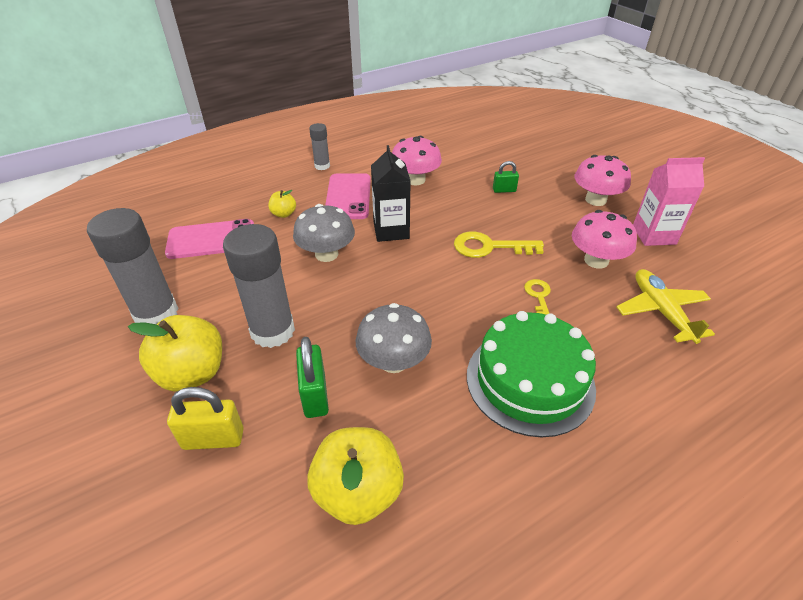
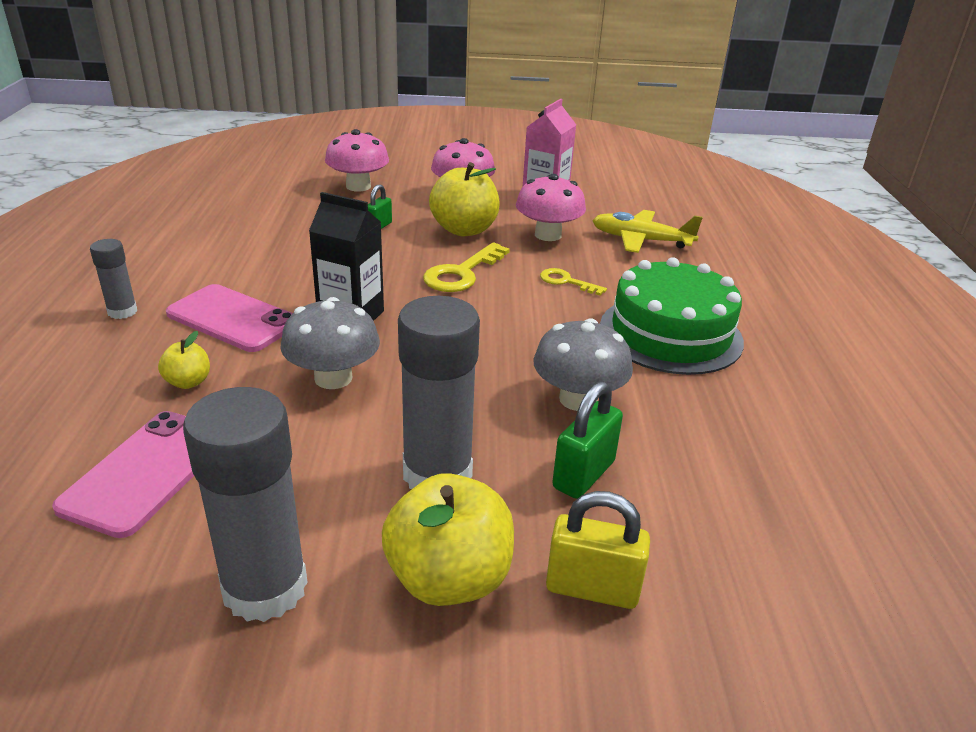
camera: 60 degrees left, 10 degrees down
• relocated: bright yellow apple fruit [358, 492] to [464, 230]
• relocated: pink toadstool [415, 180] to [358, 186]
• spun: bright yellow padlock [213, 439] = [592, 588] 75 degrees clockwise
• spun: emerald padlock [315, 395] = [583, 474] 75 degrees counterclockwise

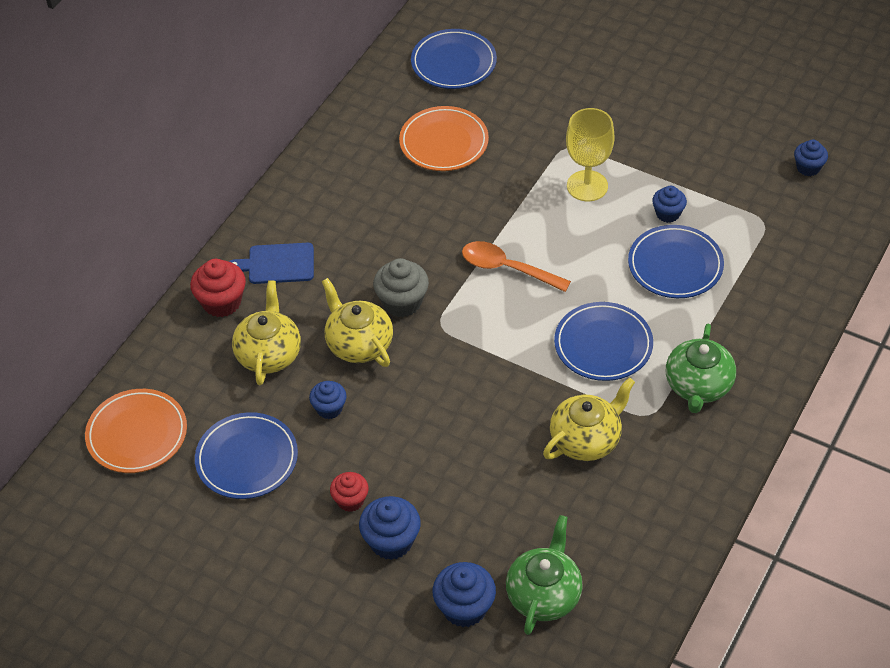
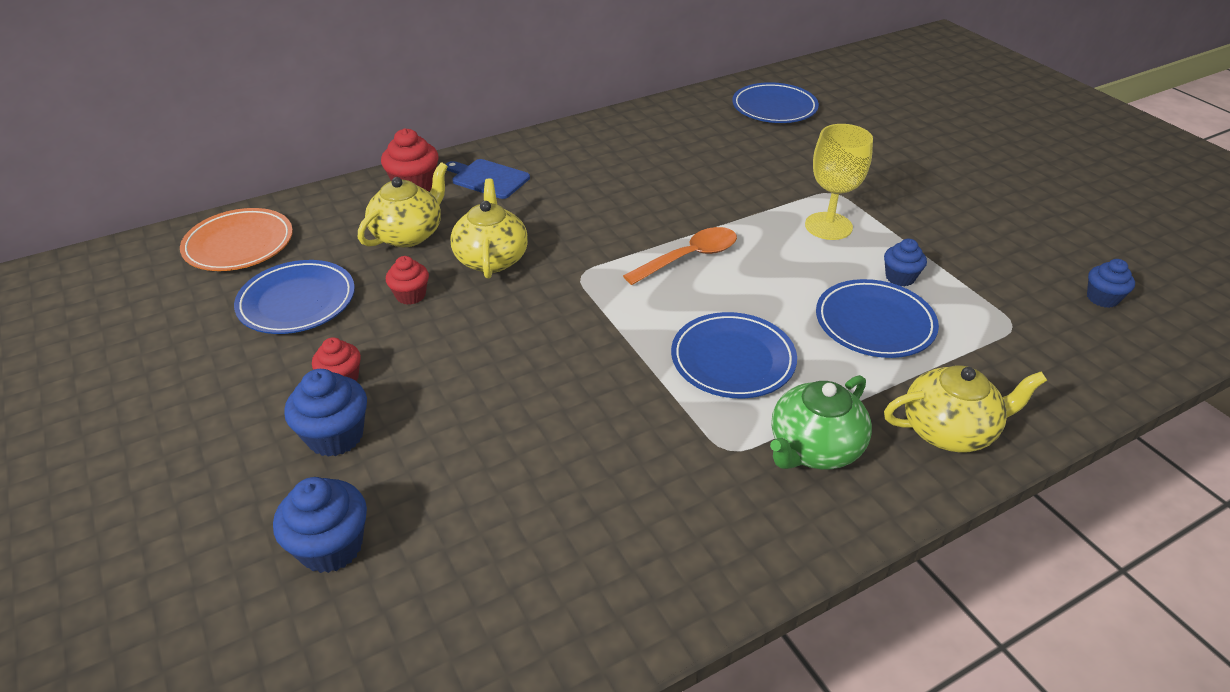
camera: 30 degrees right, 10 degrees down
• missing: gray cupcake [402, 302]
• missing: orange-coloured flat dish [444, 142]
• missing: emerald teapot [544, 594]
• relocated: bright yellow teapot [586, 440] to [949, 430]
• colour: royal blue cupcake [329, 408] to scarlet cupcake [411, 295]
• spun: orange-coloured tablespoon [507, 268] = [689, 257] 90 degrees clockwise

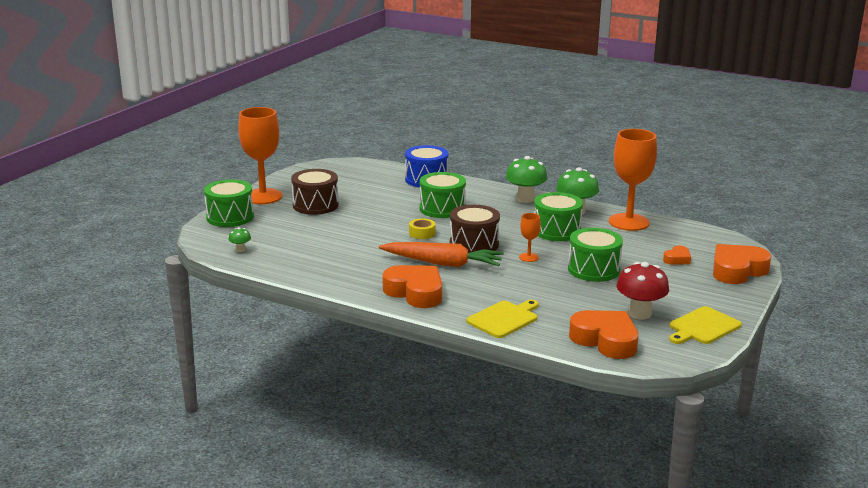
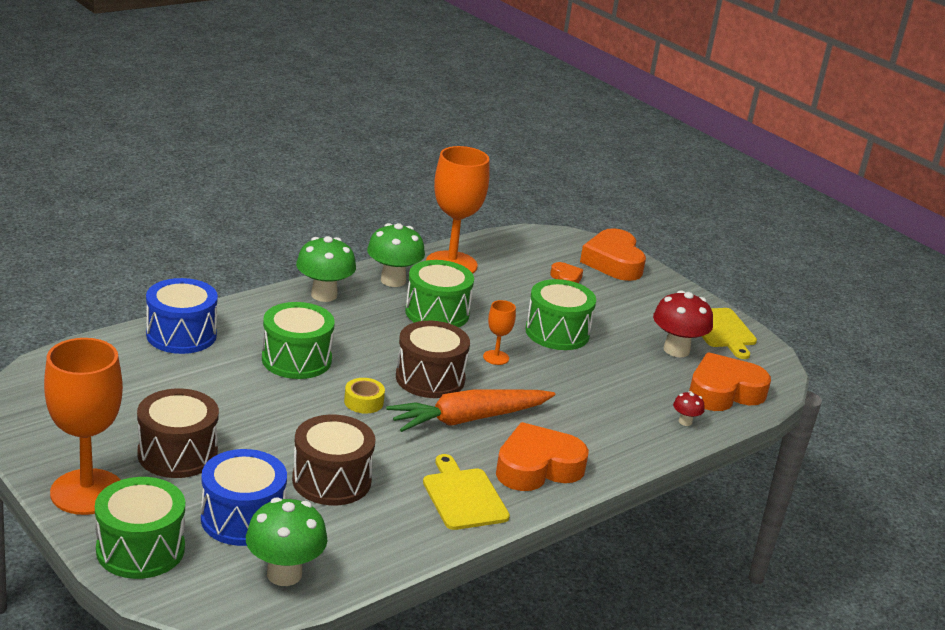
camera: 70 degrees left, 5 degrees up
• appeared: royal blue snare drum [242, 518]
• appeared: russet snare drum [331, 480]
• appeared: scarlet toadstool [685, 422]
• relocated: bright yellow chopping board [504, 319] to [463, 496]
• spun: orange-coloured root vegetable [443, 263] = [468, 419] 150 degrees counterclockwise
• size: emerald toadstool [240, 250] = [284, 574] x2.07

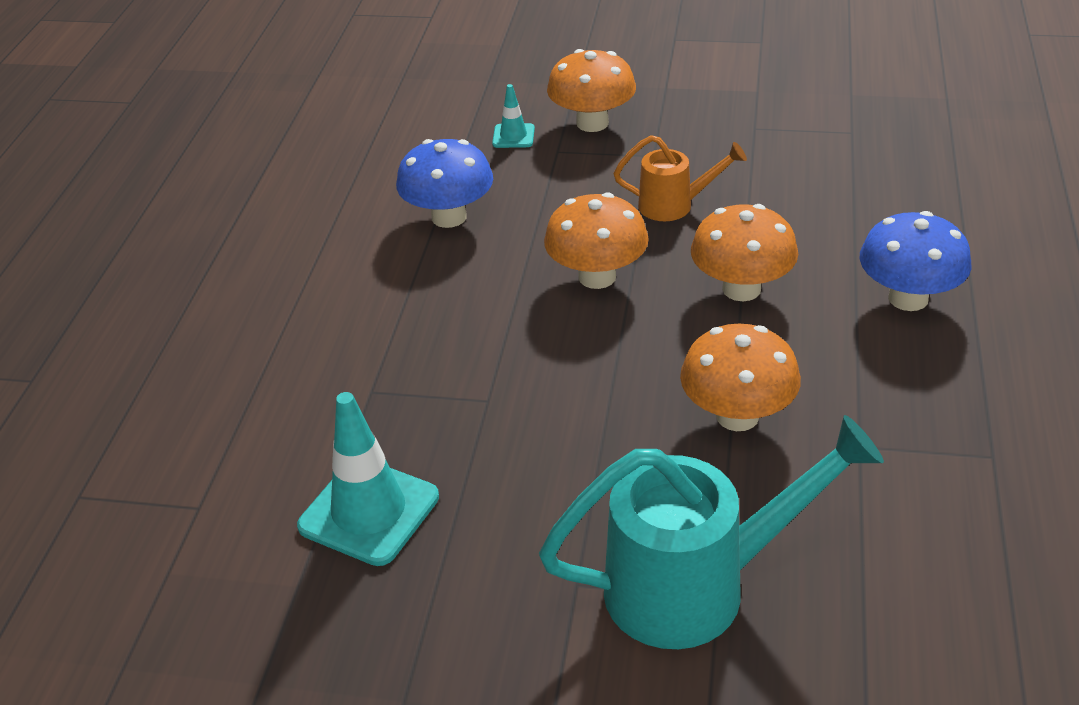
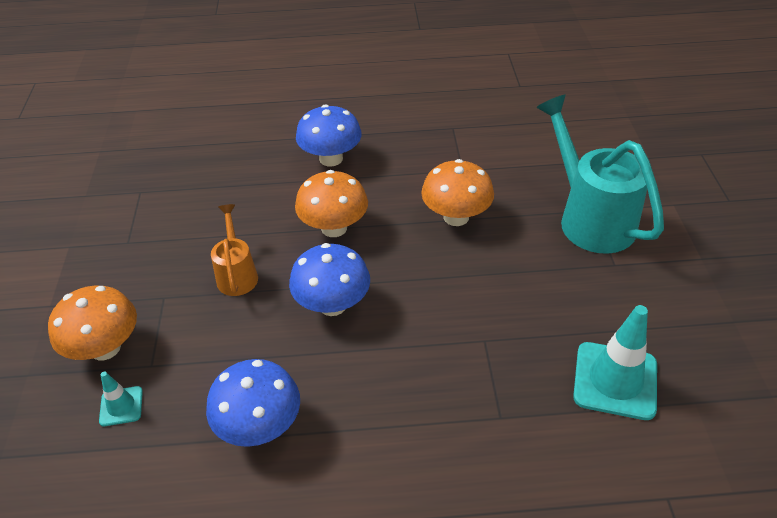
camera: 105 degrees left, 5 degrees up
• colour: orange-coloured toadstool [597, 277] to royal blue toadstool [332, 304]

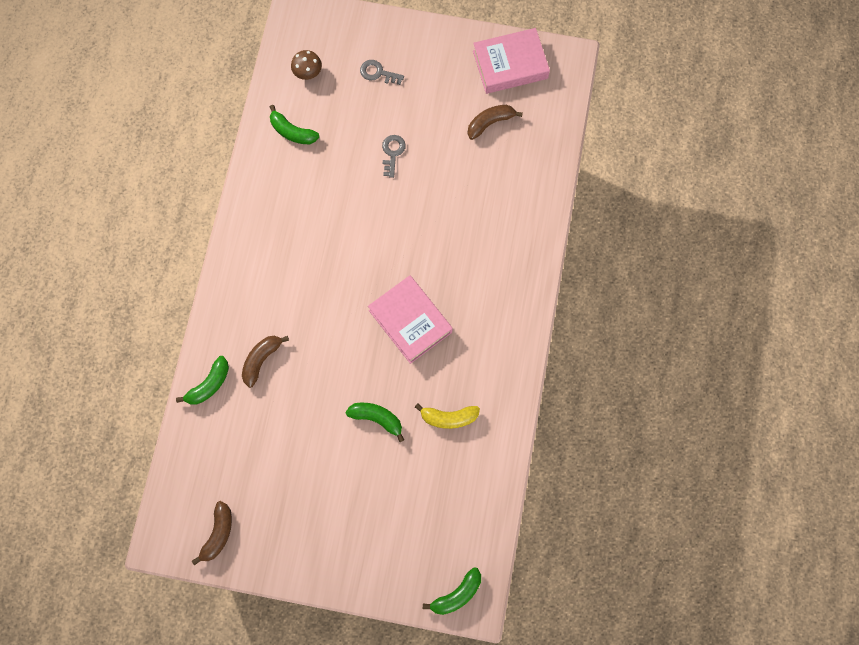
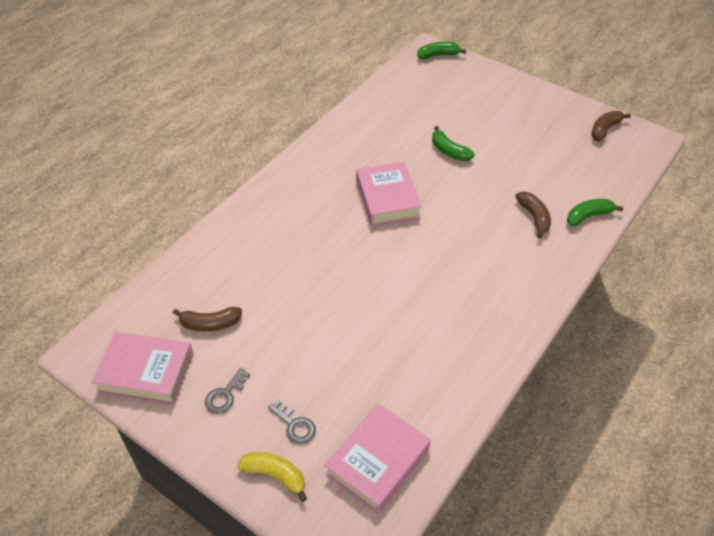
camera: 155 degrees left, 25 degrees down
• missing: emerald banana fruit [292, 132]
• relocated: gray latchkey [392, 152] to [225, 395]
• relocated: bright yellow banana fruit [449, 417] to [275, 475]
• exchanged: russet toadstool [308, 72] to pink book [377, 461]
• spun: russet banana fruit [261, 360] = [534, 217] 75 degrees counterclockwise

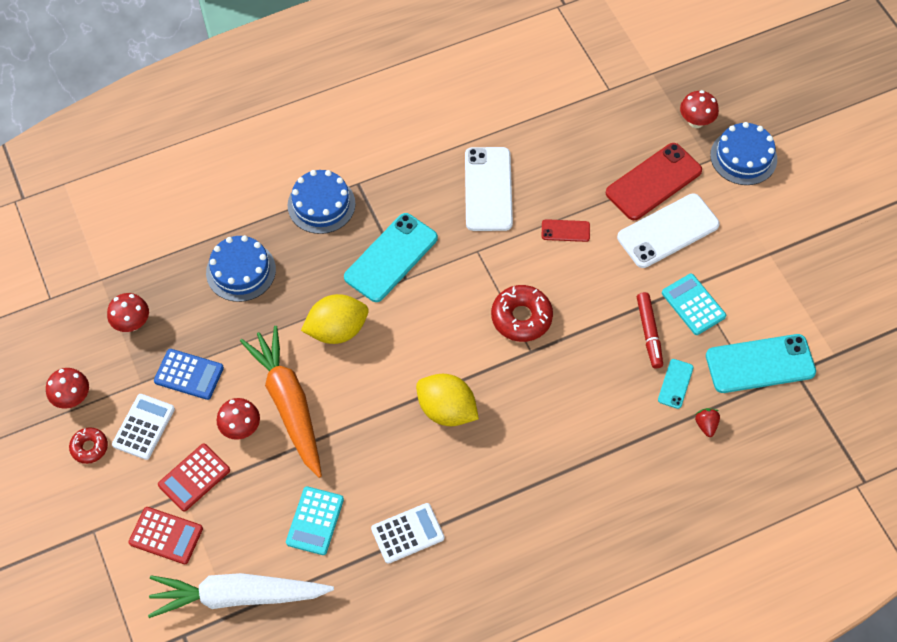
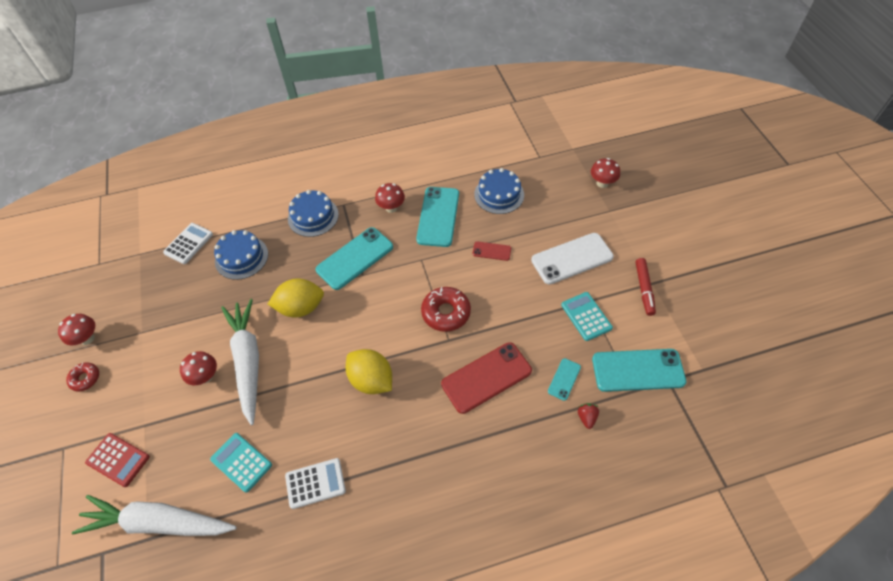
camera: 10 degrees right, 5 degrees down
• missing: royal blue calculator [189, 374]
• missing: scarlet calculator [194, 477]
• relocated: scarlet toadstool [132, 323] to [391, 208]
• relocated: pure white calculator [144, 427] to [188, 243]
• relocated: scarlet smartphone [653, 182] to [486, 377]
• relocated: scarlet marker pen [649, 333] to [644, 289]
• relocated: royal blue cake [743, 157] to [499, 194]
• colour: orange-coloured root vegetable [288, 404] to pure white root vegetable [248, 361]
• colour: pure white smartphone [488, 189] to turquoise smartphone [438, 216]
• spun: turquoise calculator [315, 521] = [241, 462] 105 degrees clockwise

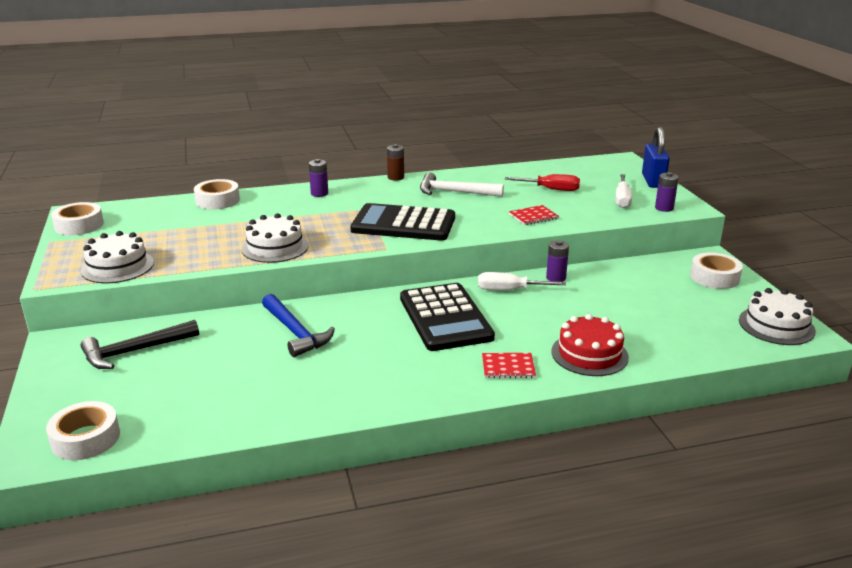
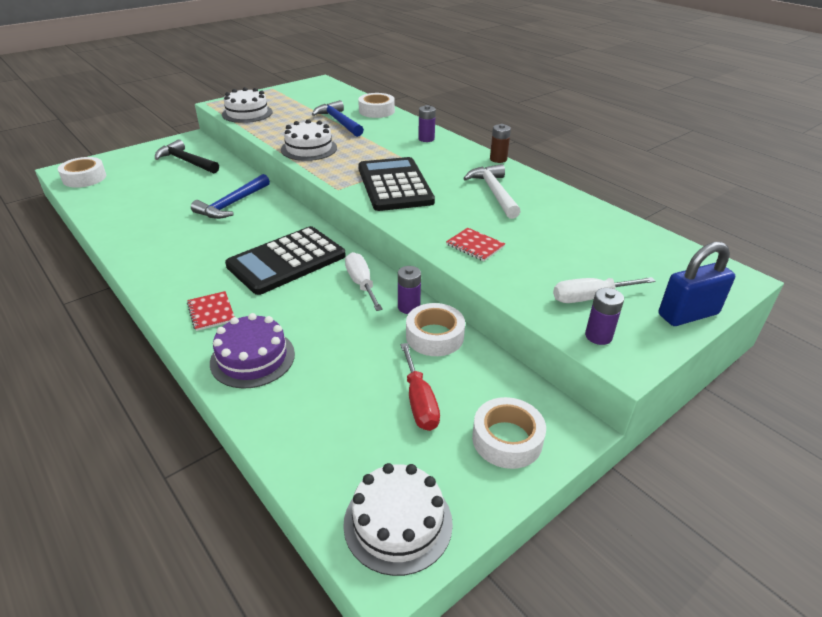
camera: 65 degrees right, 10 degrees up
• appeared: royal blue carpenter's hammer [339, 122]
• relocated: pure white tape [79, 225] to [434, 336]
• relocated: scarlet flat screwdriver [551, 189] to [419, 401]
• colour: scarlet cake [589, 354] to violet cake [252, 358]

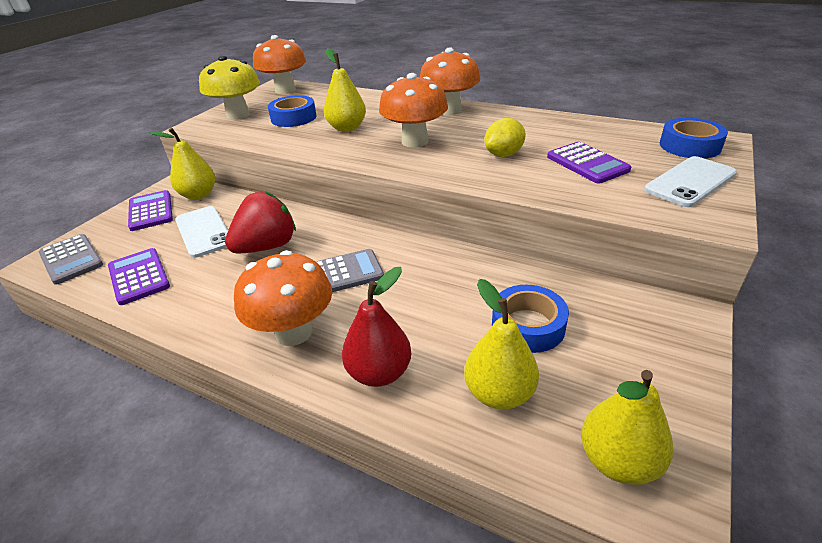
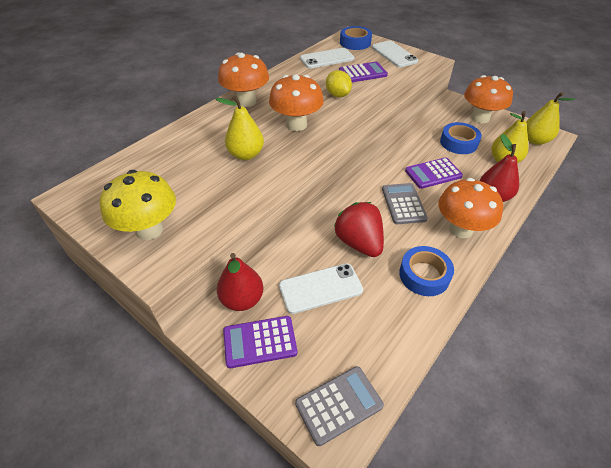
camera: 80 degrees left, 10 degrees up
• appeared: pure white smartphone [327, 59]
• relocated: violet calculator [139, 276] to [433, 173]
• relocated: orange-coloured toadstool [285, 90] to [480, 118]
• relocated: royal blue tape [293, 118] to [424, 275]
• colour: bright yellow pear fruit [198, 195] to scarlet pear fruit [242, 299]

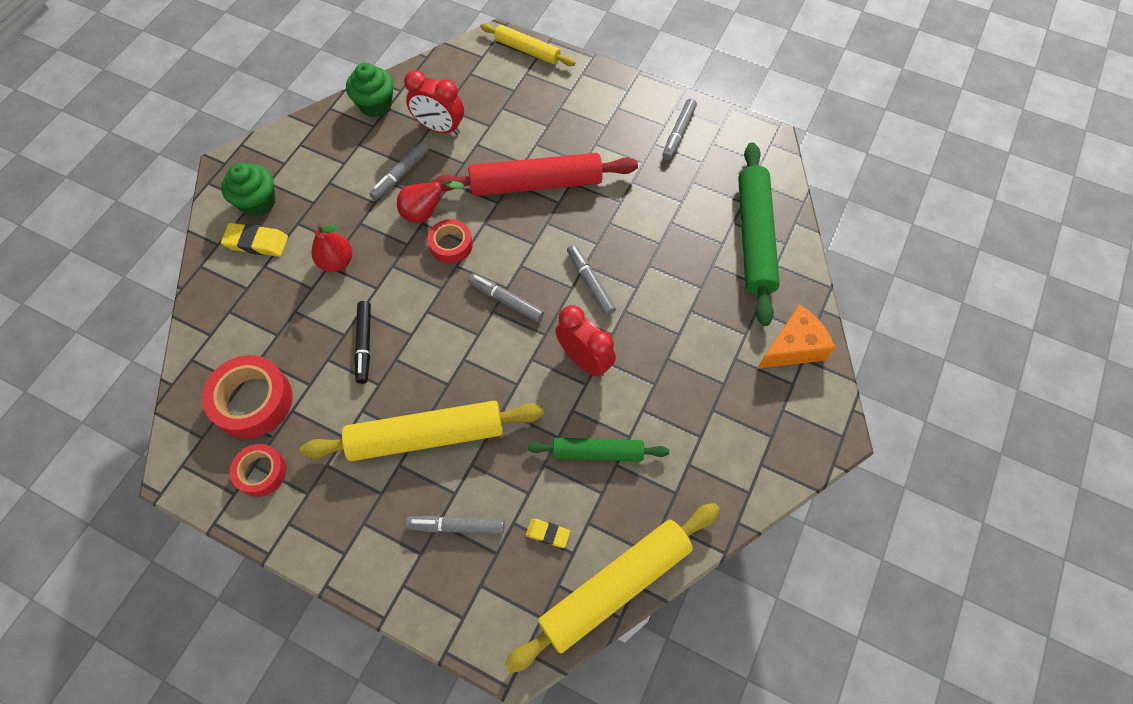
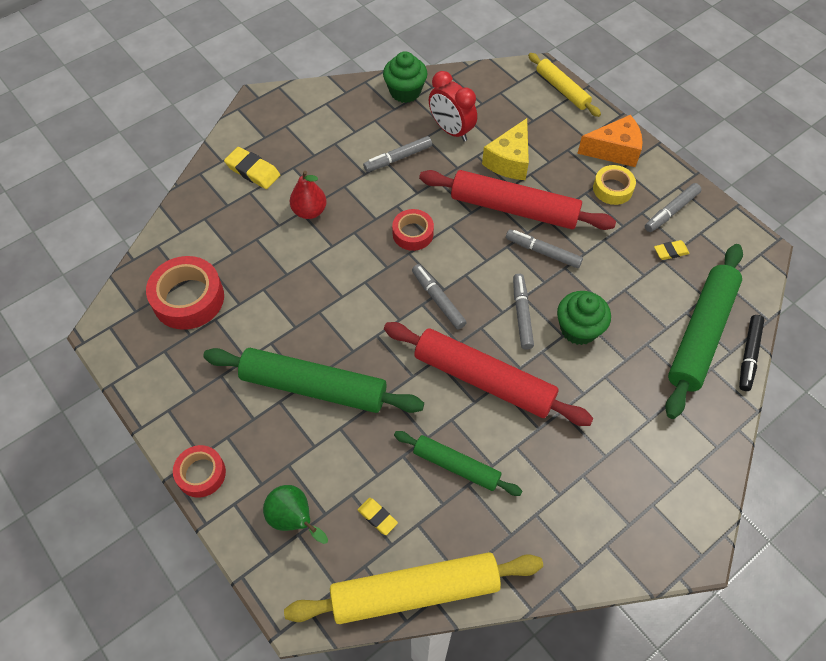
camera: 25 degrees right, 5 degrees down
• missing: scarlet pear fruit [425, 213]
• appeared: emerald pear fruit [294, 519]
• appeared: bright yellow cheese wedge [509, 161]
• appeared: bright yellow tape [612, 189]
• appeared: bright yellow pencil eraser [670, 252]
• relocated: emerald cupcake [258, 202] to [578, 329]
• relocated: scarlet tape [261, 472] to [201, 474]
• relocated: jet-black marker pen [364, 344] to [749, 355]
• relocated: gray marker pen [456, 526] to [542, 252]
• relocated: orange-coloured cheese wedge [793, 347] to [614, 150]
• exchanged: scarlet bedside clock [584, 360] to scarlet pastry roller [483, 380]
• colour: bright yellow pastry roller [426, 436] to emerald pastry roller [313, 387]

